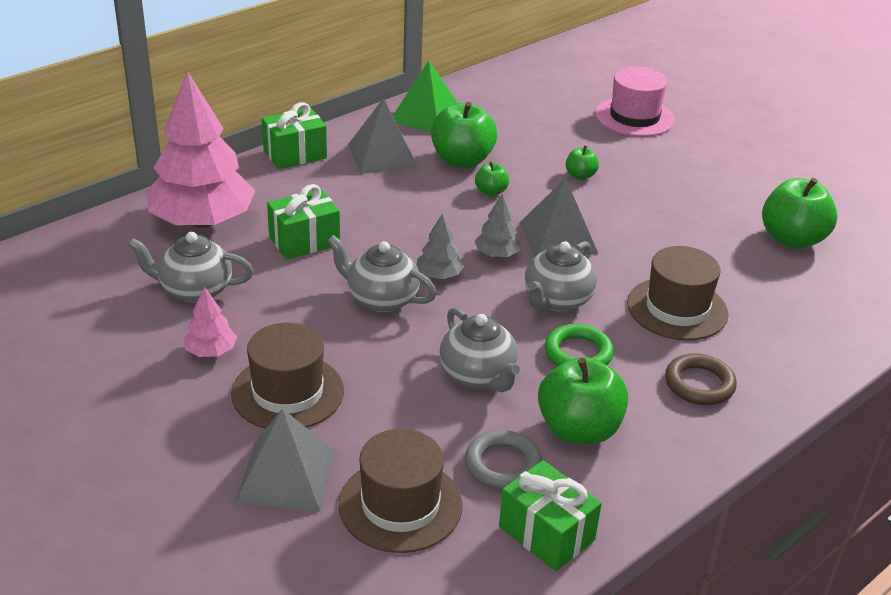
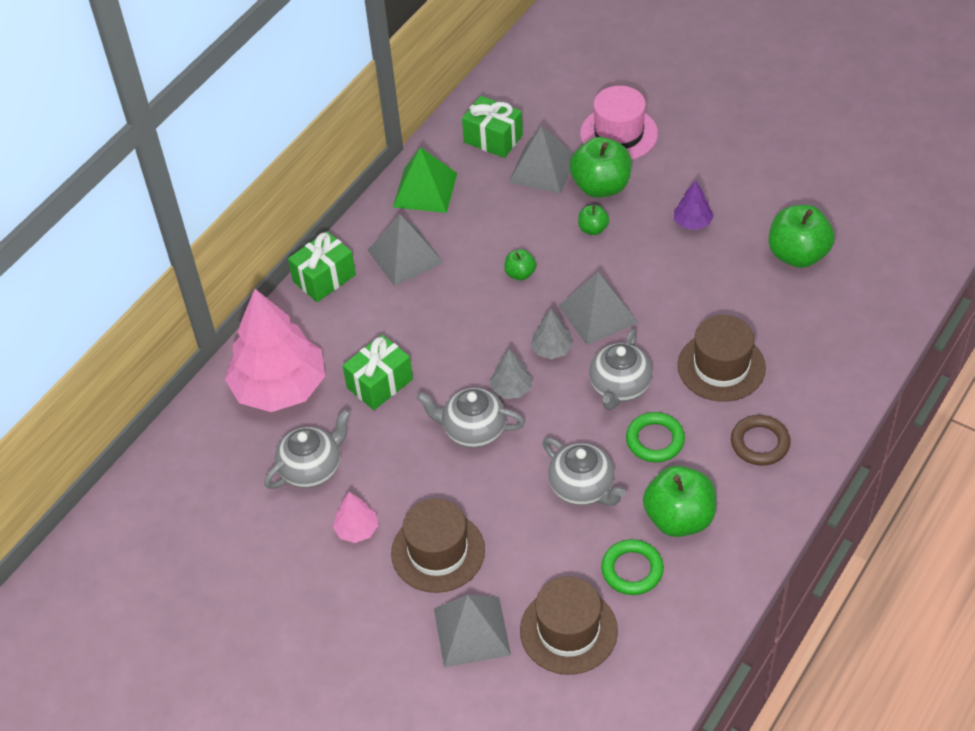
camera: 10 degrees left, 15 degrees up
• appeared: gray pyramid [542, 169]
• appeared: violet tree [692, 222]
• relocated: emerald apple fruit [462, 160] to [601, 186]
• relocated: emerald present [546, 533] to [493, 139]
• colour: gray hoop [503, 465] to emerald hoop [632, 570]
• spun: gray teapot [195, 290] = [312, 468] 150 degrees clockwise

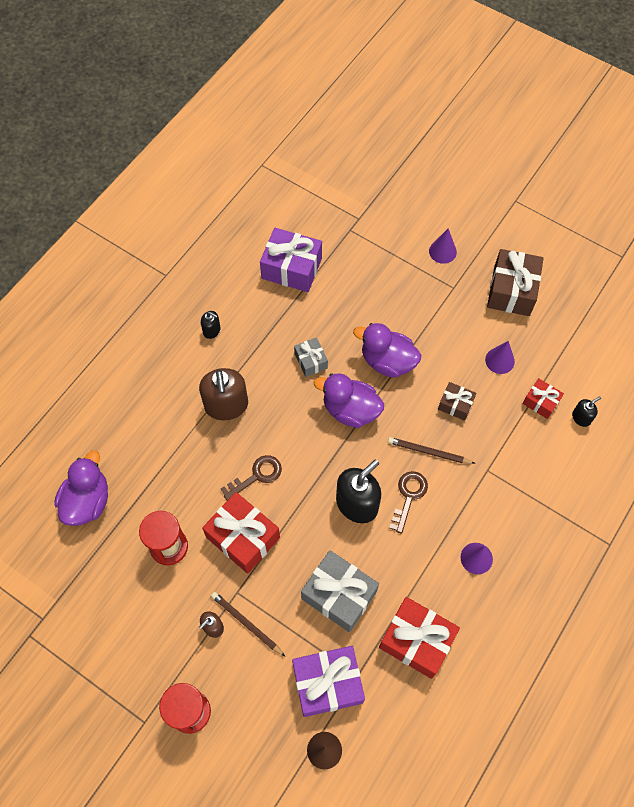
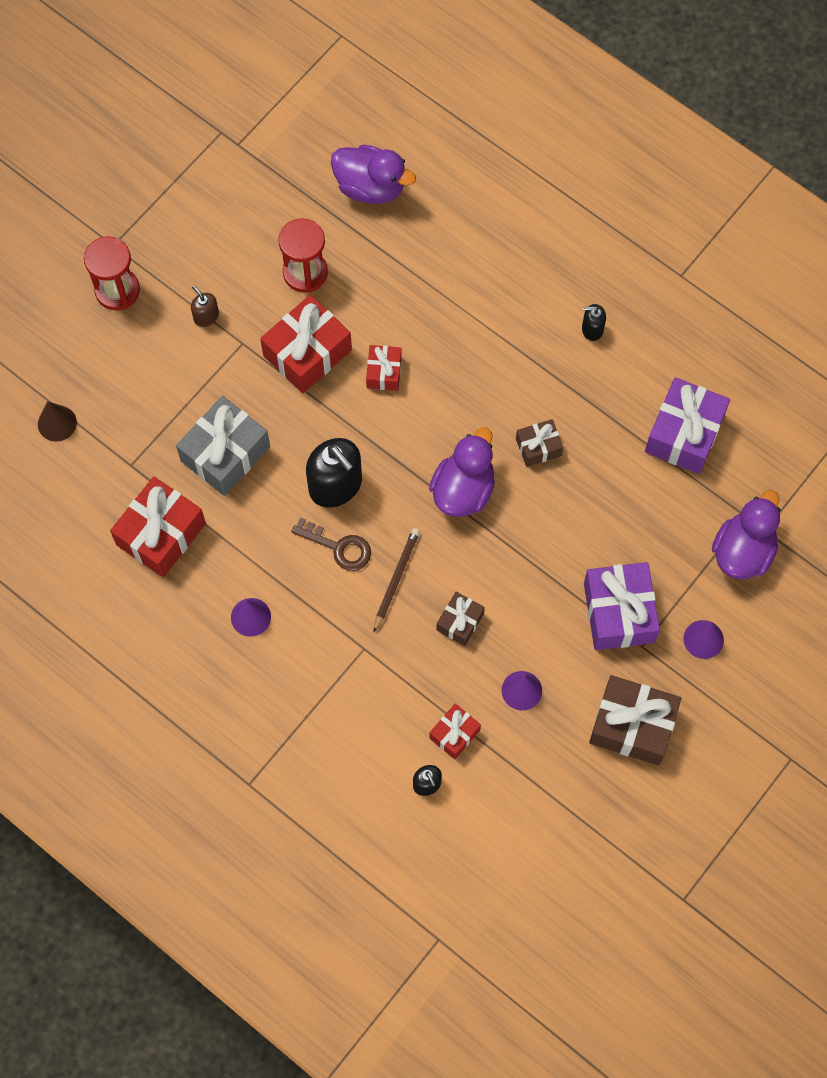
camera: 95 degrees right, 5 degrees up
• missing: russet pump bottle [226, 405]
• missing: russet pencil [246, 623]
• relocated: violet present [327, 683] to [618, 612]
• relocated: violet duck [387, 361] to [743, 551]
• exchanged: russet latchkey [257, 476] to scarlet present [384, 372]
• colour: gray present [311, 361] to russet present [538, 447]
• spun: jet-black pump bottle [212, 330] = [592, 329] 60 degrees clockwise

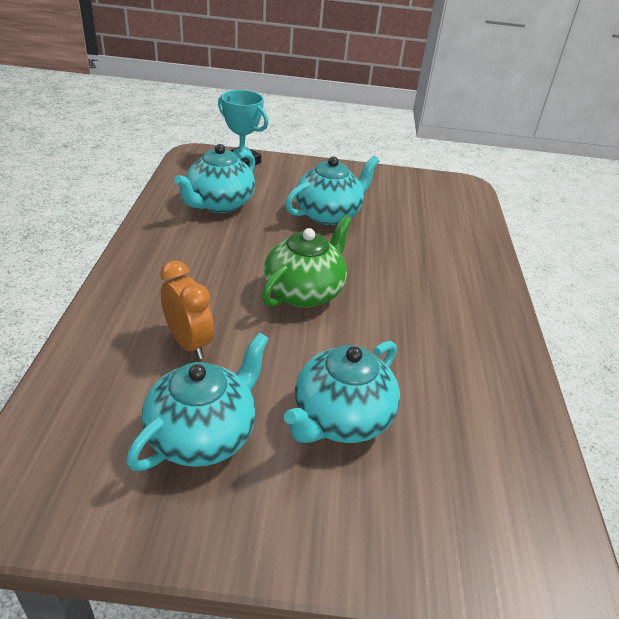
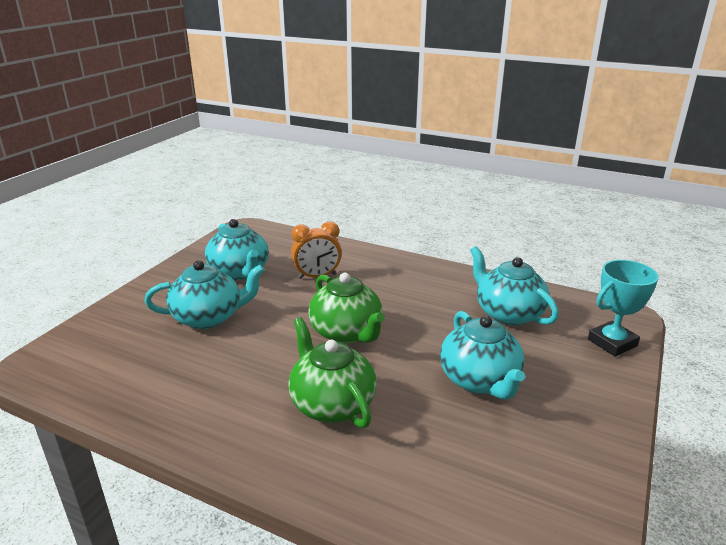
camera: 115 degrees right, 10 degrees down
• appeared: emerald teapot [332, 404]
• spun: turquoise teapot [340, 418] = [209, 317] 105 degrees clockwise

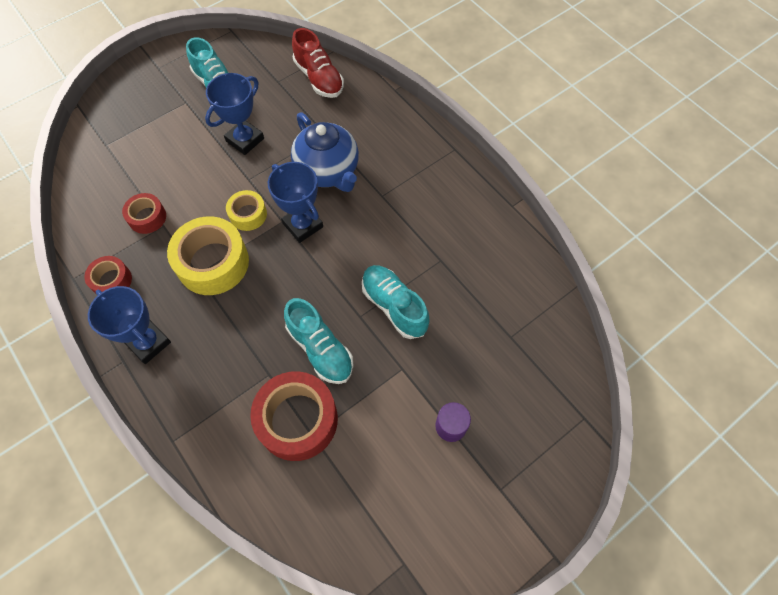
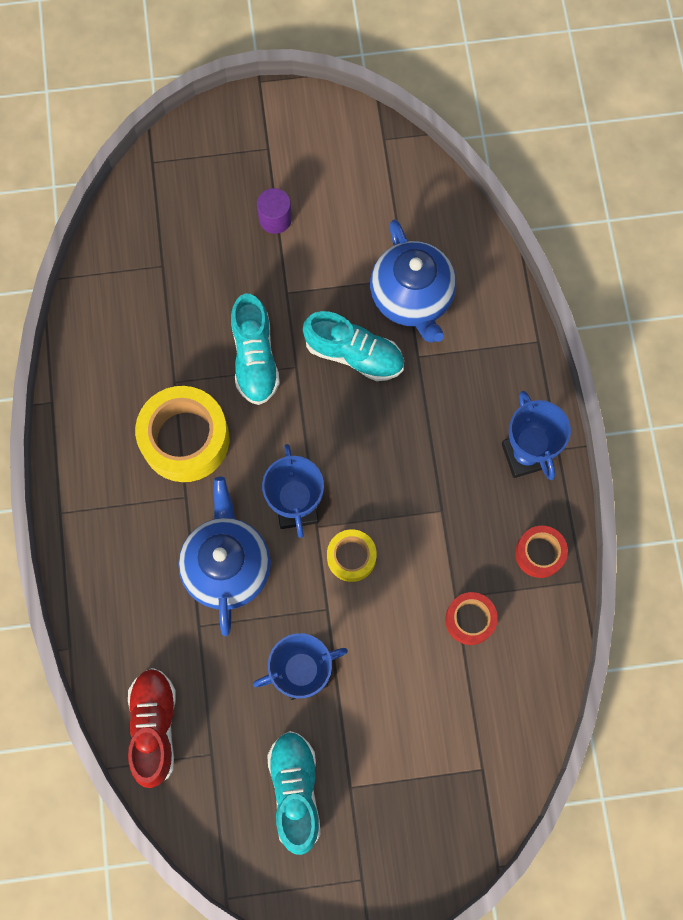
camera: 150 degrees left, 10 degrees up
• relocated: bright yellow tape [213, 263] to [185, 439]
• exchanged: scarlet tape [297, 420] to royal blue teapot [412, 298]
• spun: turquoise shoe [320, 349] = [354, 354] 120 degrees clockwise

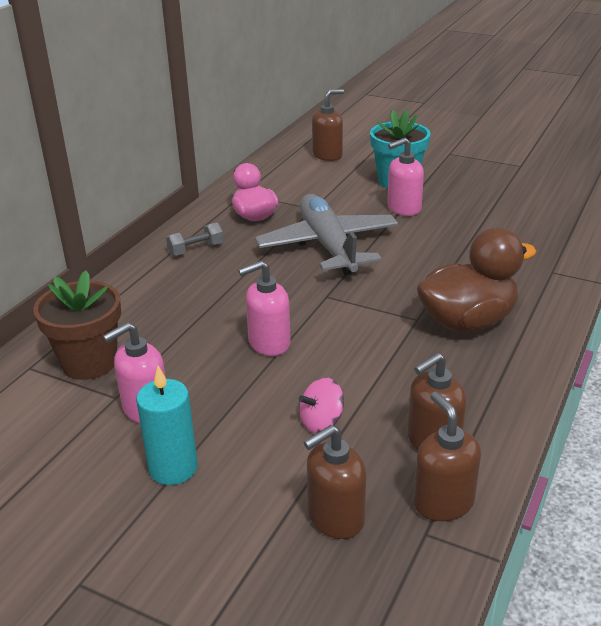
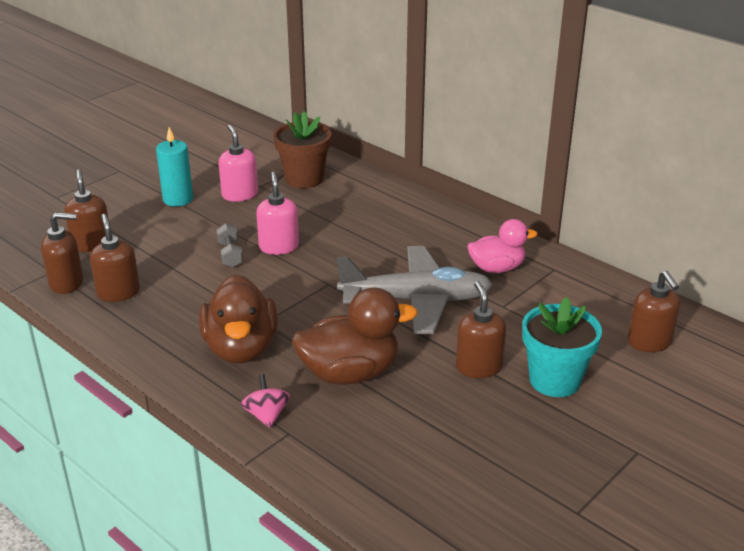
camera: 105 degrees right, 0 degrees up
• appeared: russet duck [350, 373]
• relocated: gray dumbbell [196, 249] to [230, 254]
• relocated: pink whirligig [321, 422] to [266, 415]
• colour: pink pump bottle [403, 208] to russet pump bottle [478, 367]

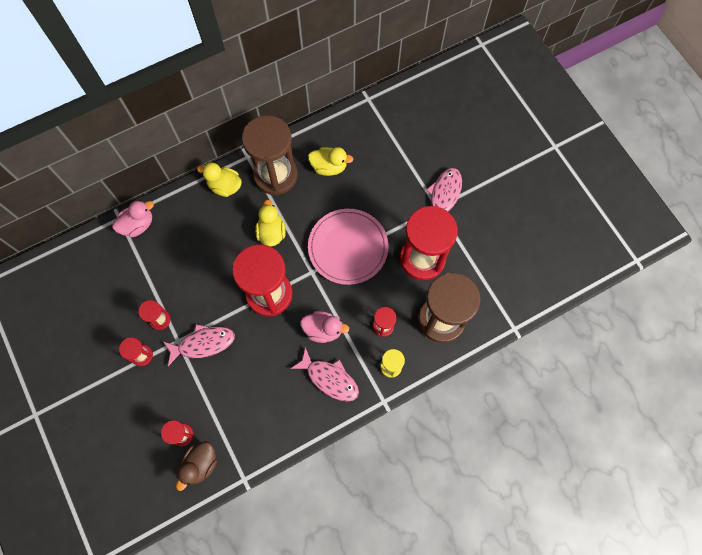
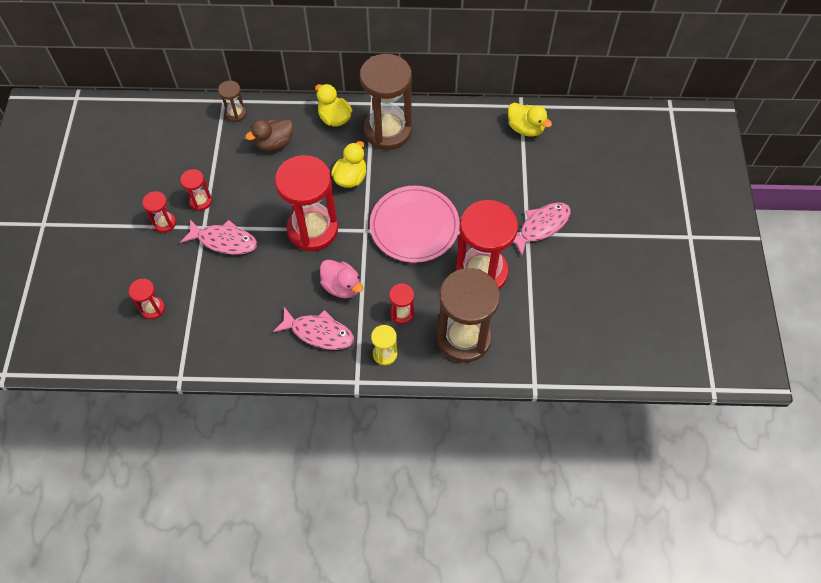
camera: 30 degrees right, 10 degrees down
• relocated: russet duck [200, 464] to [274, 143]
• relocated: bright yellow duck [329, 167] to [525, 128]
• exchanged: pink duck [138, 225] to russet sandglass [236, 114]
• spun: pink fish [329, 378] = [319, 333] 45 degrees counterclockwise

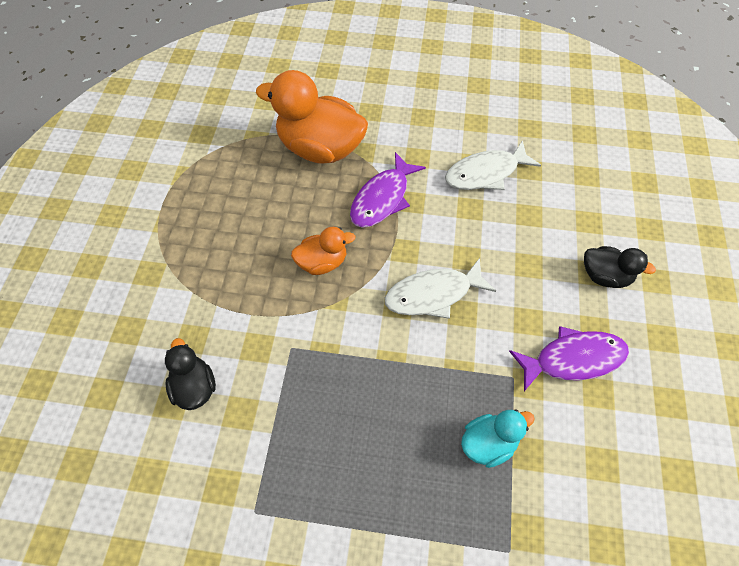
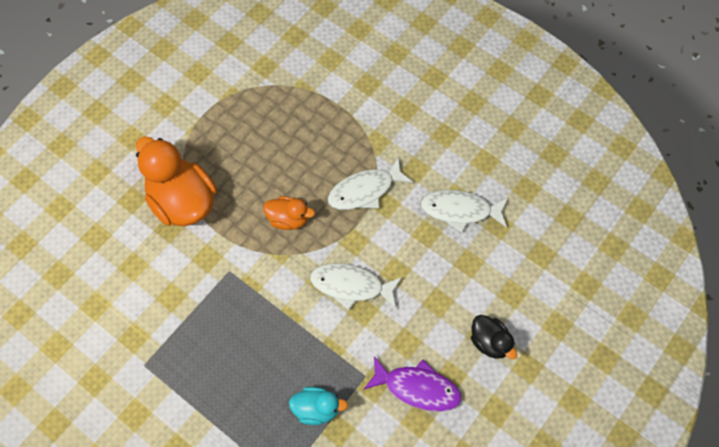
camera: 30 degrees right, 5 degrees up
• missing: jet-black duck [195, 387]
• relocated: orange-coloured duck [320, 148] to [182, 201]
• colour: violet fish [382, 198] to pure white fish [365, 191]

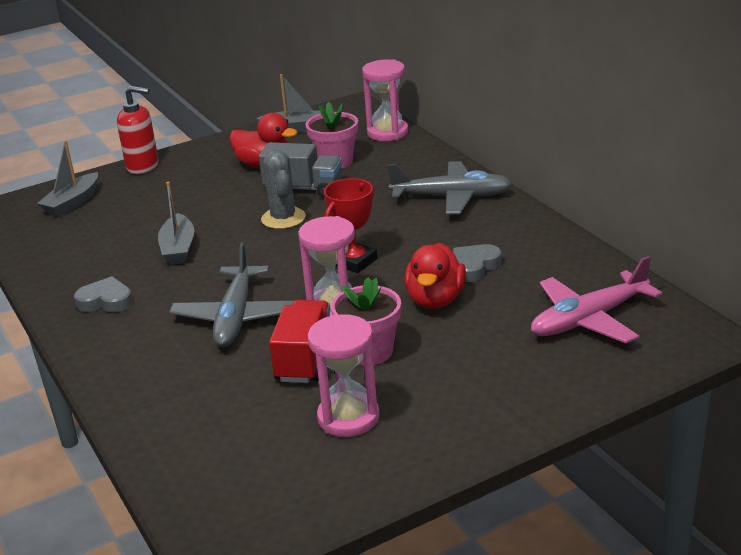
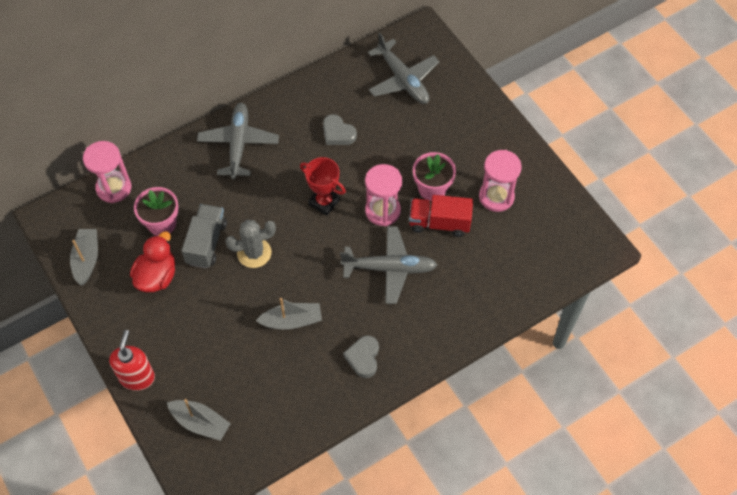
camera: 95 degrees left, 30 degrees up
• missing: scarlet duck [435, 300]
• colour: pink toy plane [589, 319] to gray toy plane [403, 79]

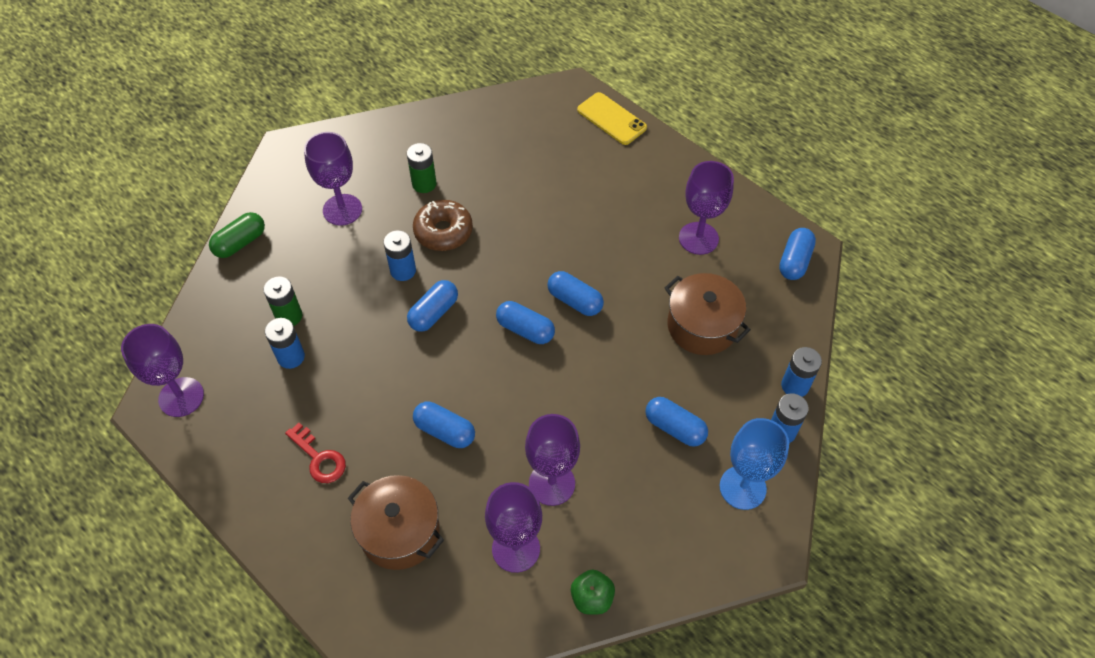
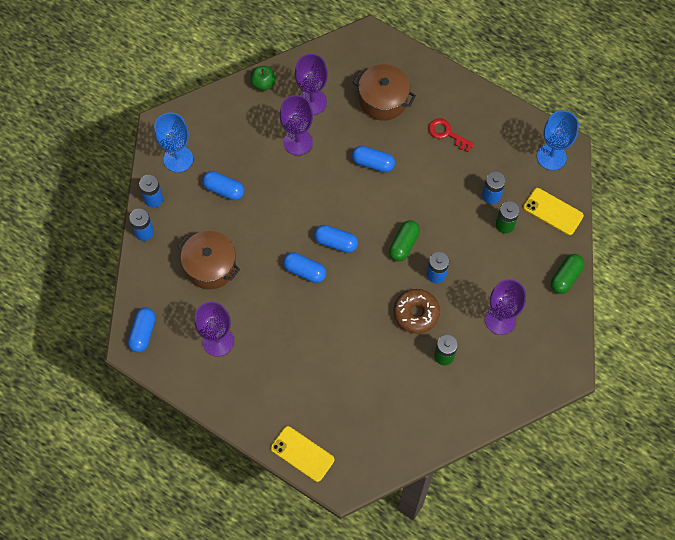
camera: 170 degrees right, 10 degrees up
• appeared: bright yellow smartphone [553, 211]
• colour: violet goblet [181, 397] to royal blue goblet [551, 157]
• colour: royal blue capsule [434, 313] to emerald capsule [404, 244]

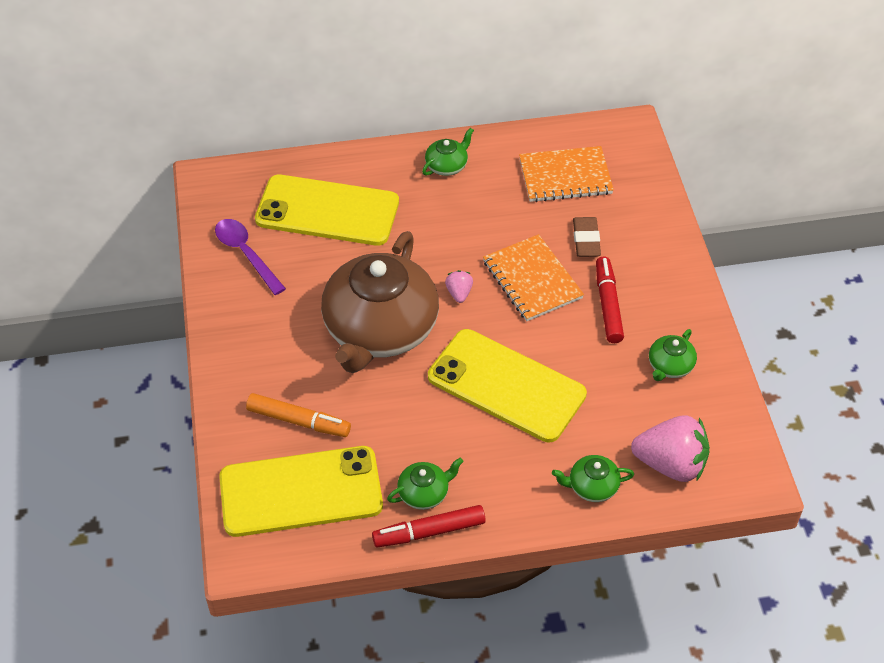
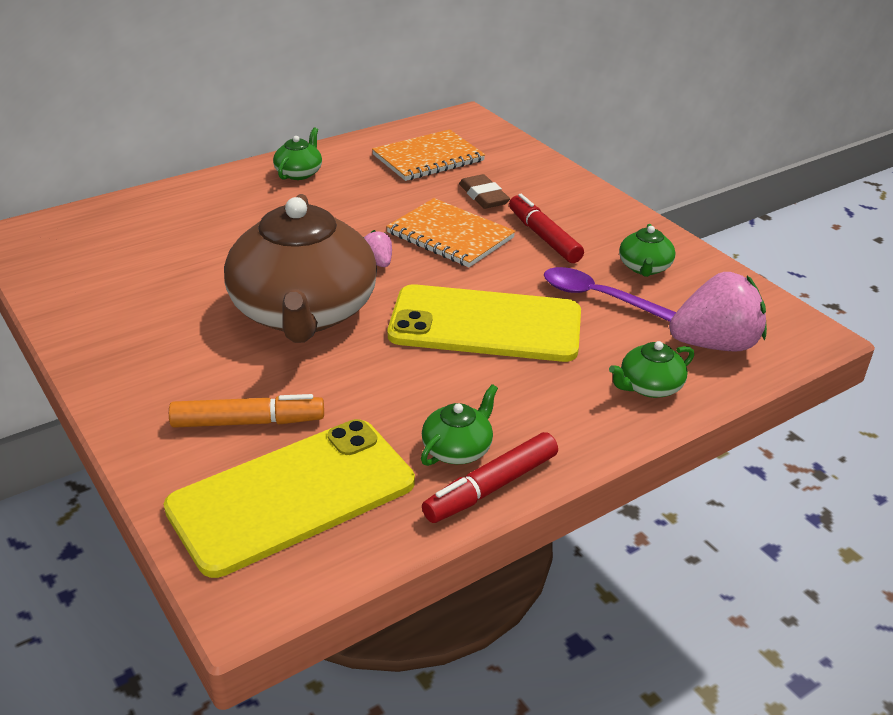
camera: 25 degrees left, 15 degrees down
• missing: bright yellow smartphone [327, 211]
• relocated: violet tablespoon [246, 254] to [599, 298]

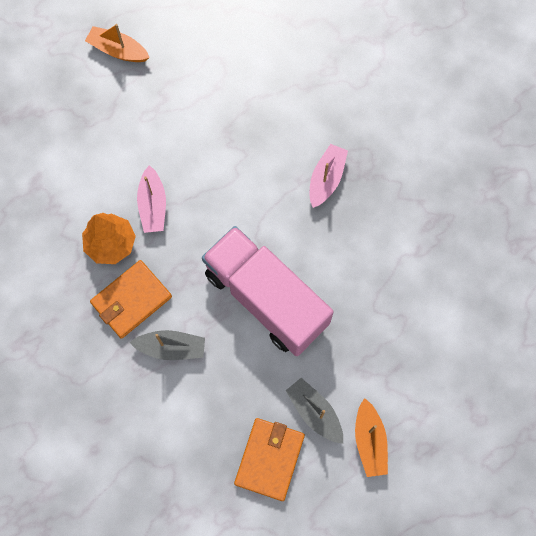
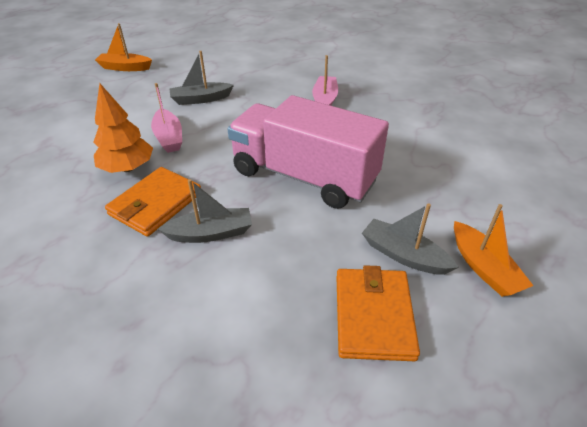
camera: 15 degrees left, 30 degrees down
• appeared: gray boat [200, 99]

